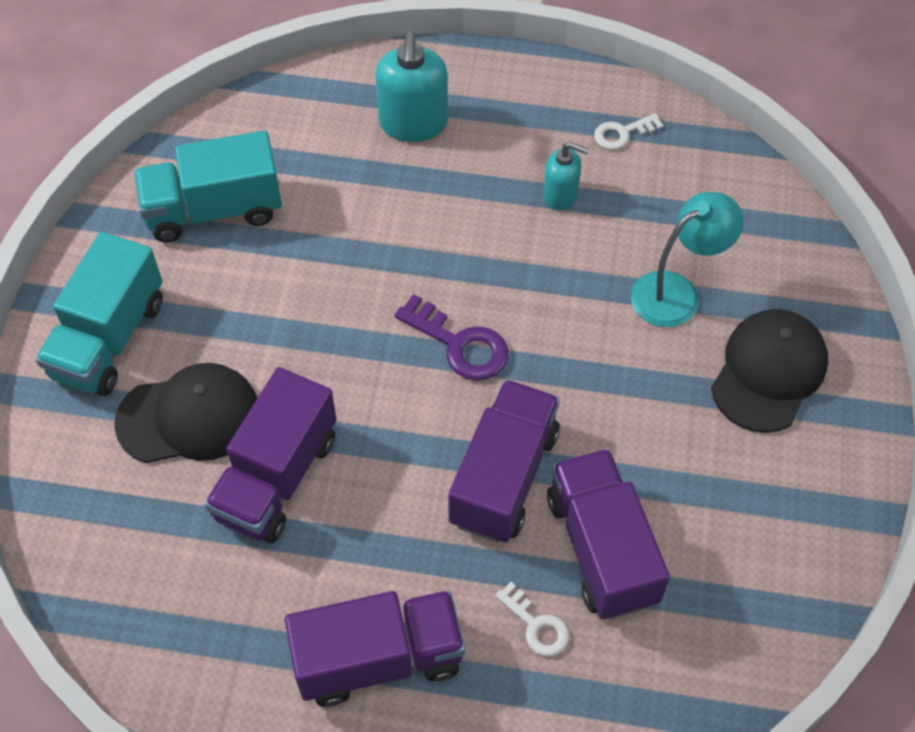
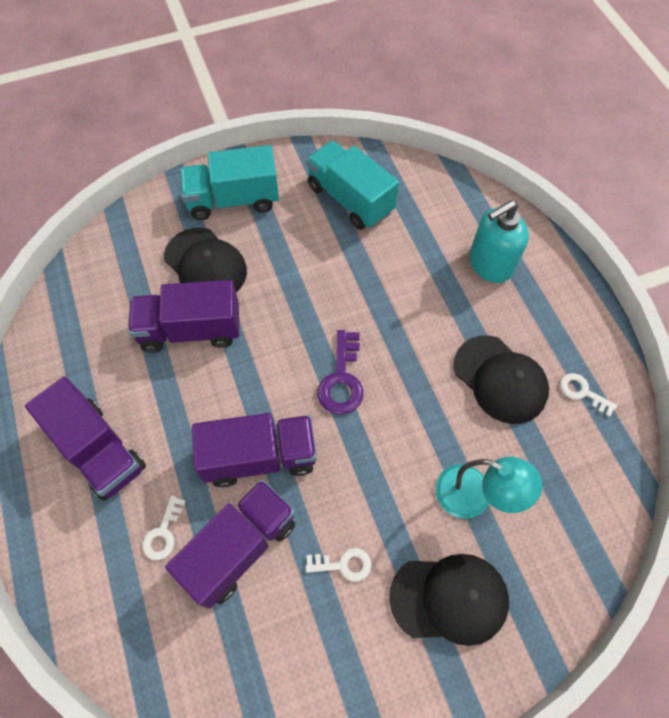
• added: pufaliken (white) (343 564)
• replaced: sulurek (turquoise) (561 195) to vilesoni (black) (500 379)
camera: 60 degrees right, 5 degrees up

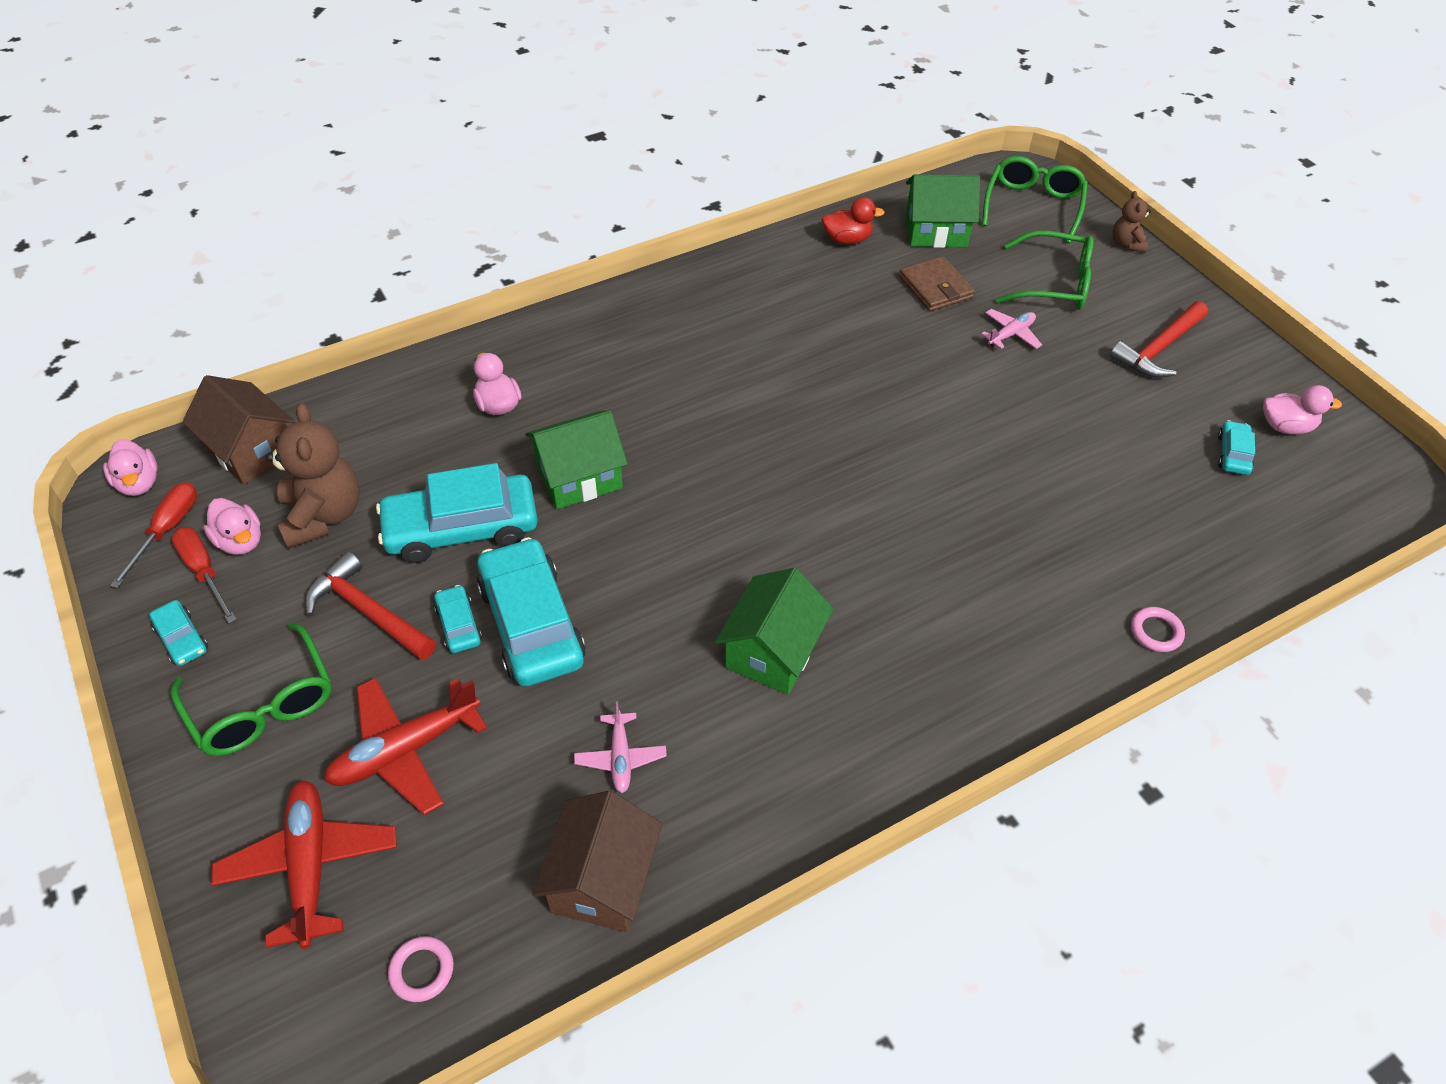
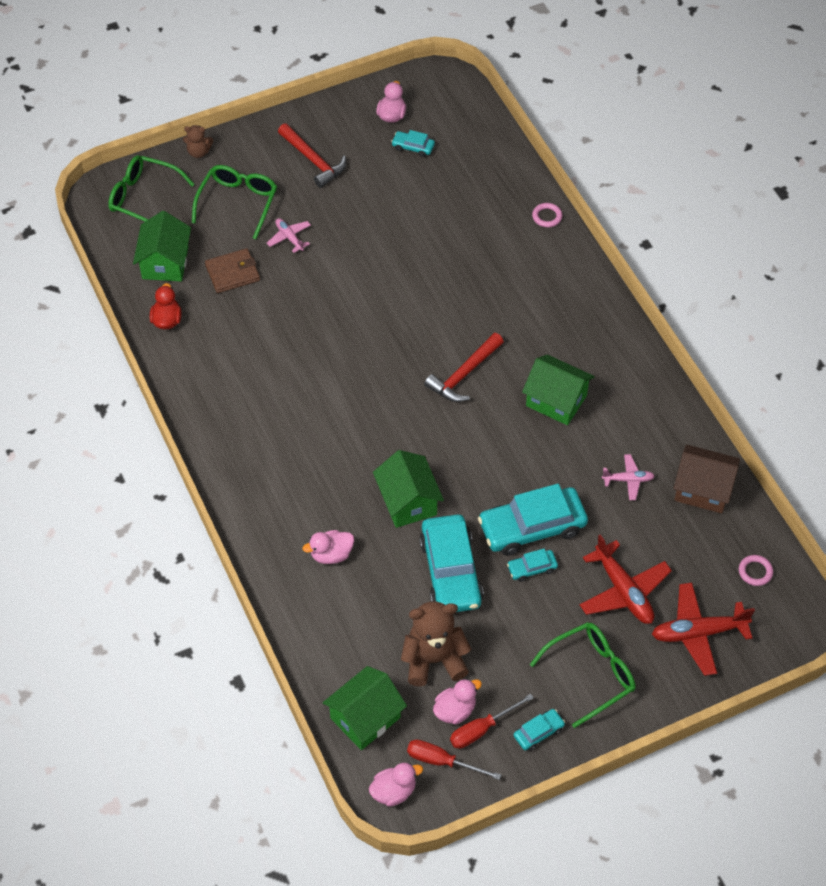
• moved: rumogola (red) (368 611) to (464 375)
• recoloured: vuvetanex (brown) (251 450) to vuvetanex (green) (365 718)
camera: 85 degrees left, 5 degrees up

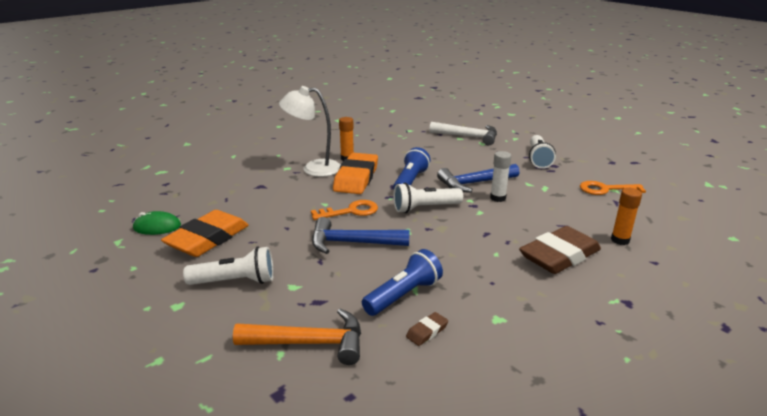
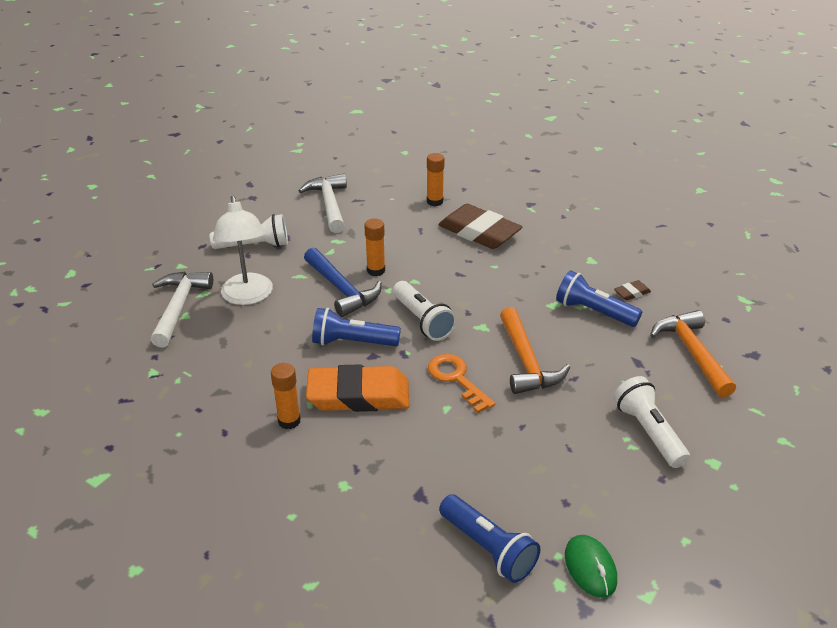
• removed: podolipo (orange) (207 239)
• added: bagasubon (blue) (488 548)
• moved: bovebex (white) (313 168) to (248 297)
• replaced: pufaliken (orange) (605 189) to rumogola (white) (329 204)
• recoloured: rumogola (blue) (352 243) to rumogola (orange) (526 362)
• recoloured: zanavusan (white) (498 198) to zanavusan (orange) (376 270)
• turned: podolipo (brown) (427 331) = (631 293) 60 degrees counterclockwise
camera: 105 degrees left, 10 degrees up

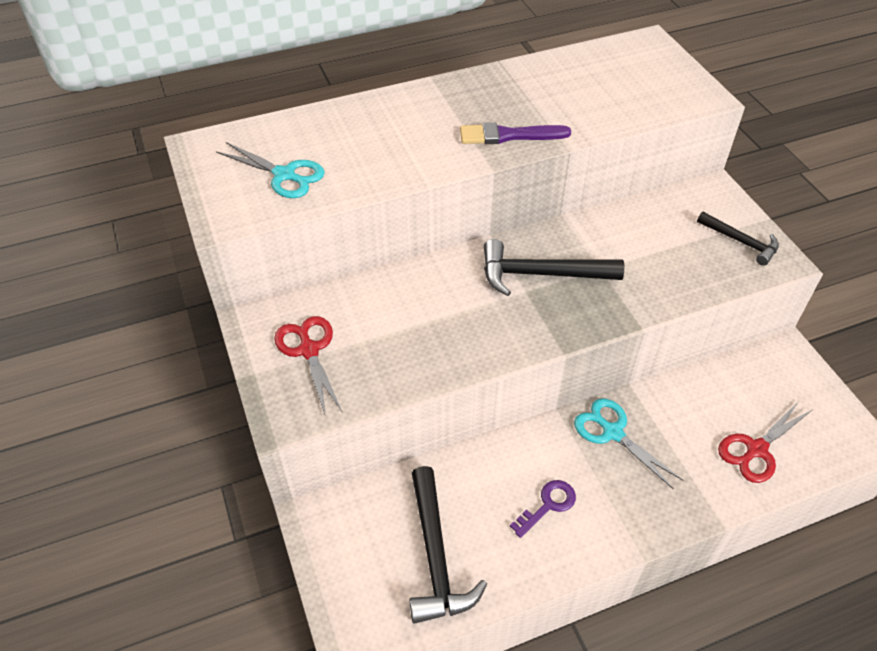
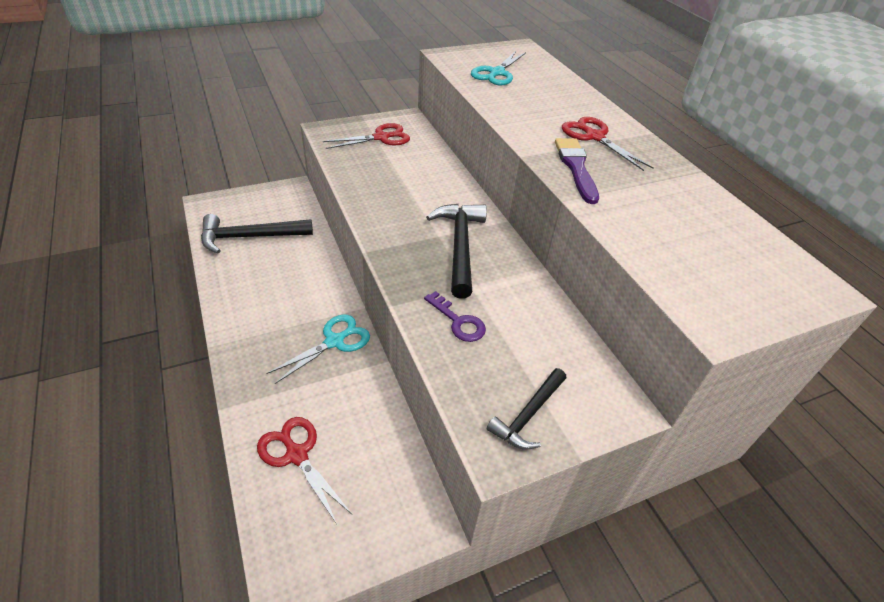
• added: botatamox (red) (594 137)
• moved: pufaliken (purple) (548 505) to (458 321)
camera: 85 degrees right, 5 degrees down

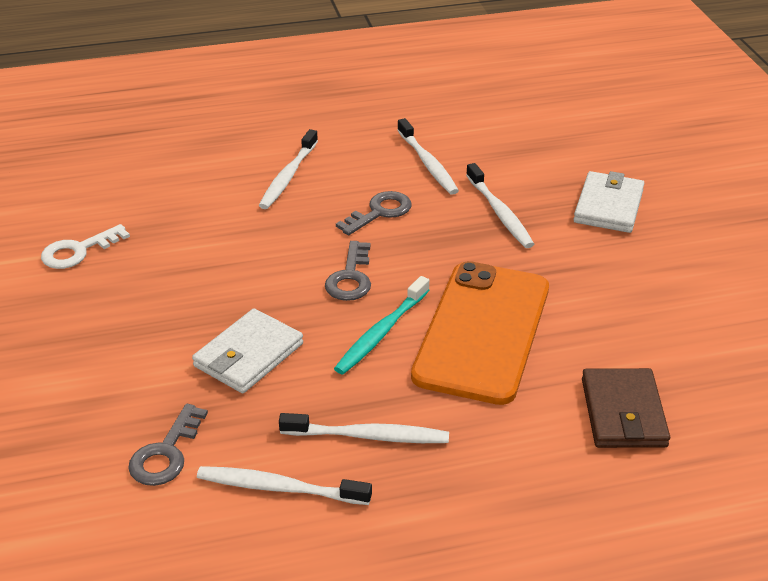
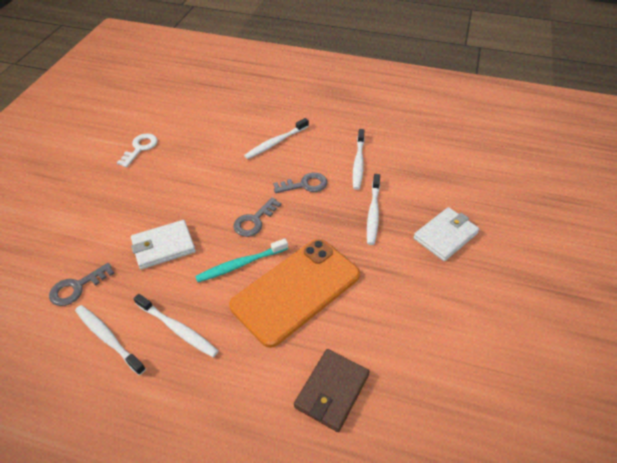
• turned: pufaliken (white) (78 251) = (140 148) 120 degrees clockwise
camera: 30 degrees right, 10 degrees up

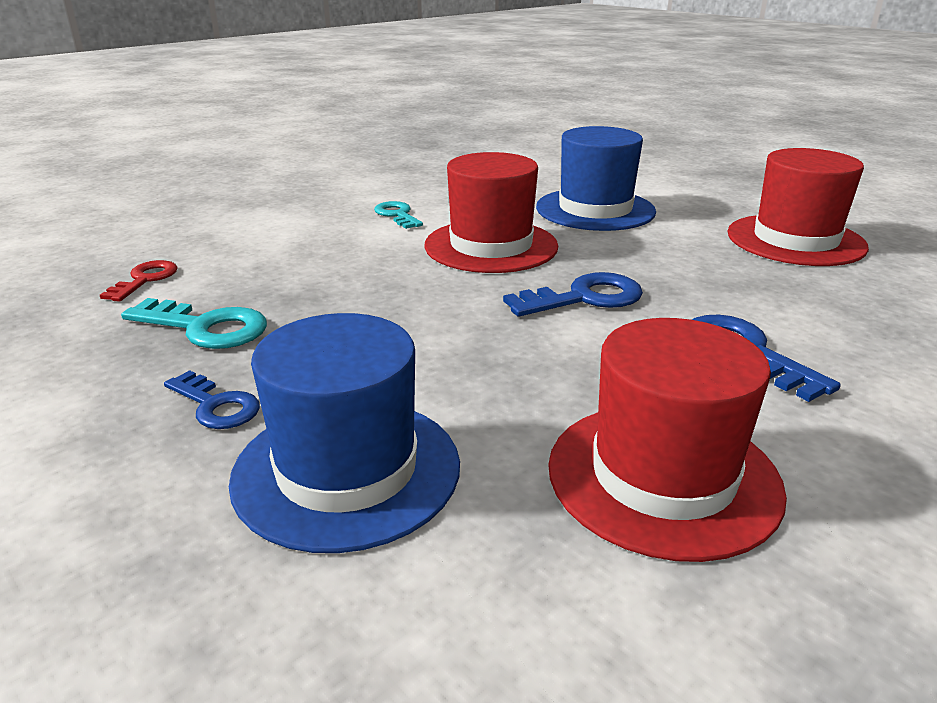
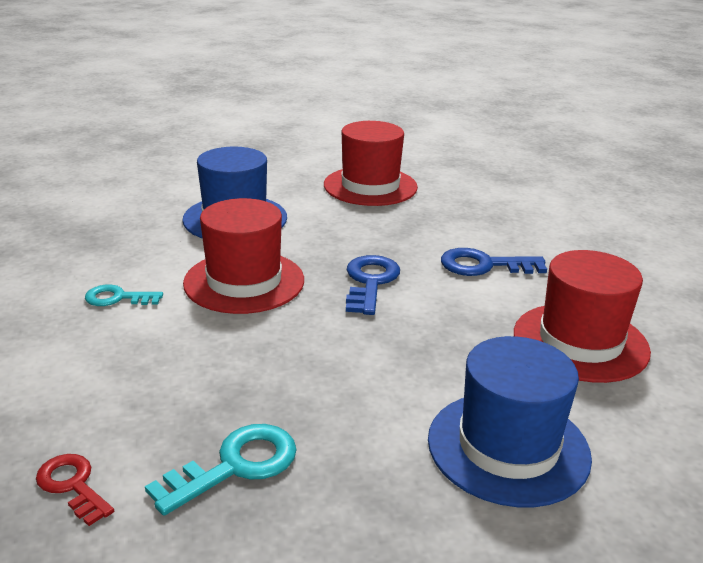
• removed: pufaliken (blue) (216 405)
camera: 60 degrees left, 0 degrees up

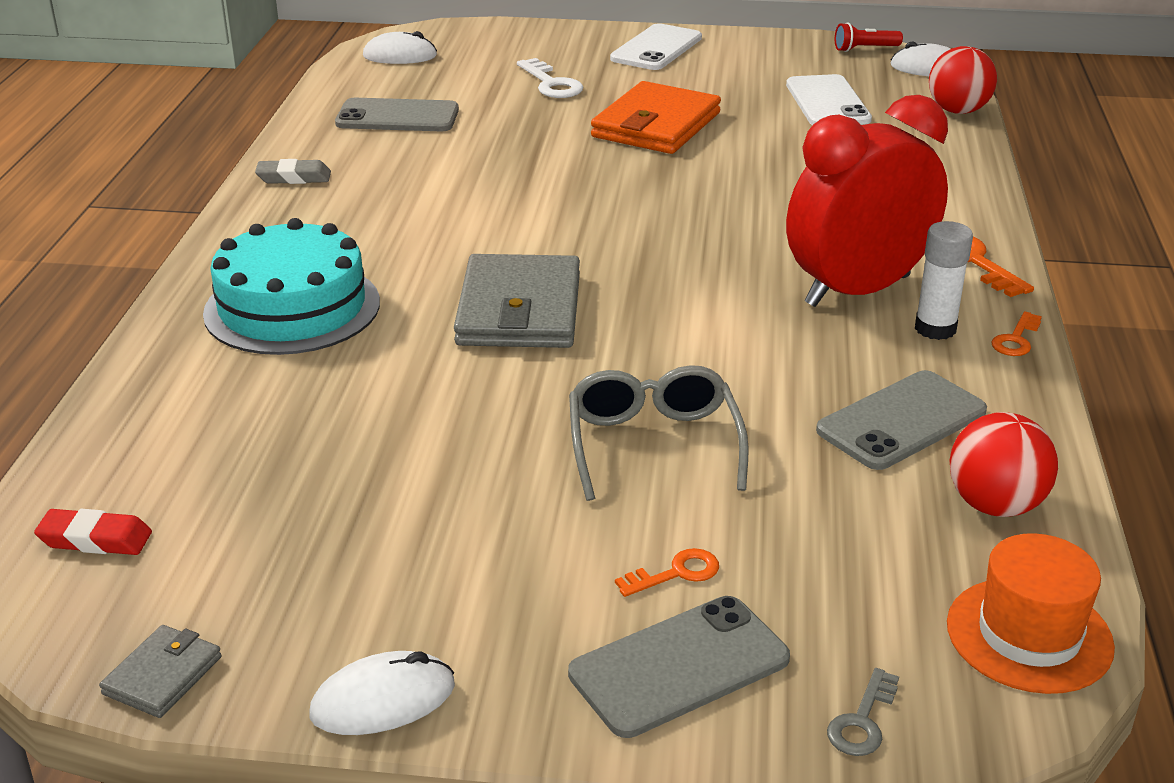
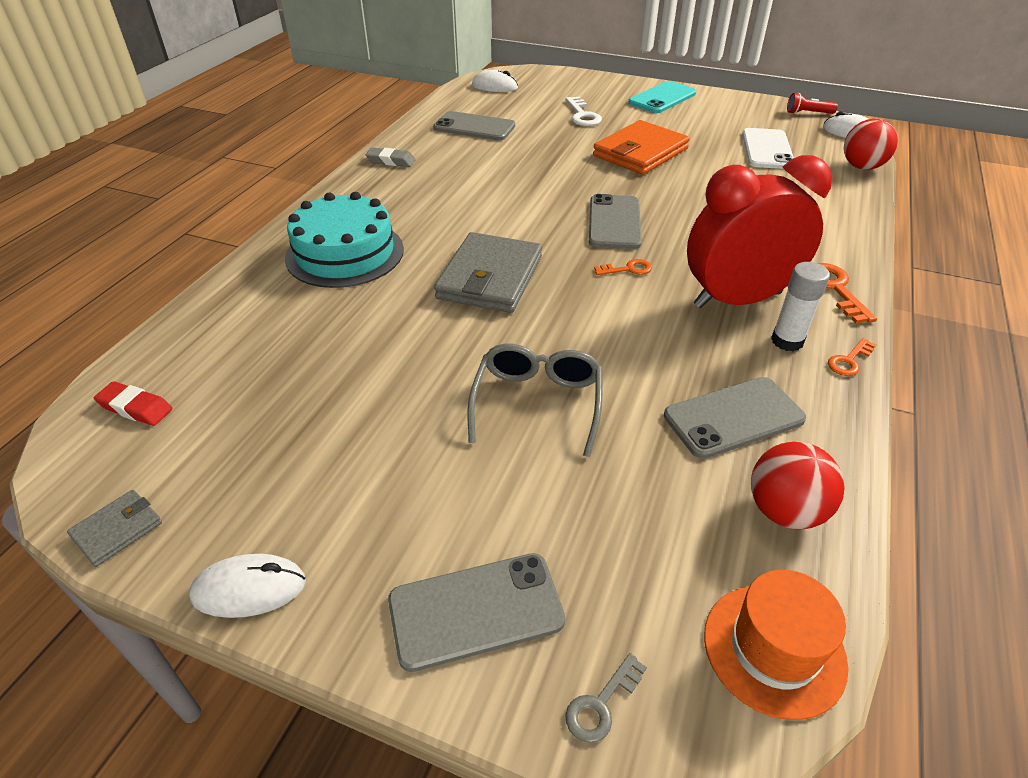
• added: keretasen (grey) (614 222)
• moved: pufaliken (orange) (676 573) to (627 269)
• recoloured: keretasen (white) (656 48) to keretasen (turquoise) (662 98)
camera: 15 degrees right, 10 degrees up

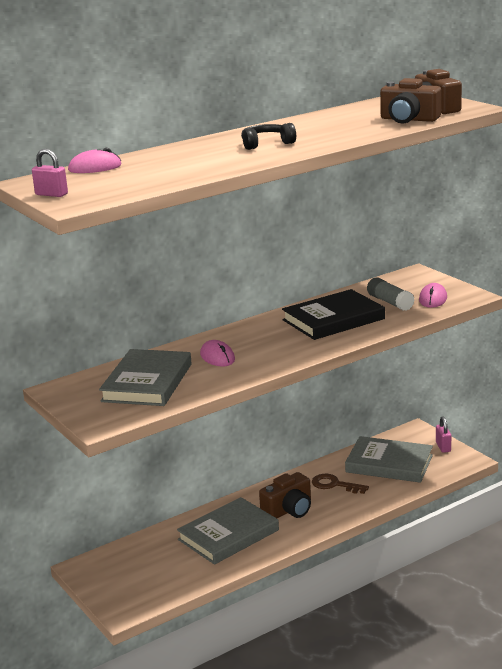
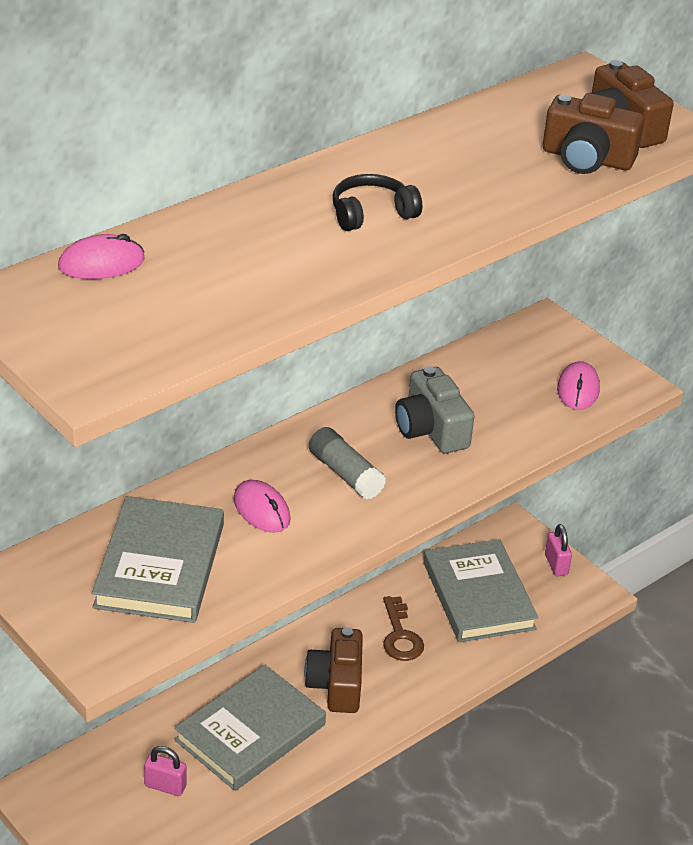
• moved: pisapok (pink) (51 194) to (165 786)
• moved: zanavusan (grey) (390 302) to (345 474)
• replaced: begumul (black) (333 319) to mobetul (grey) (431 429)
• turned: mobetul (brown) (289 510) = (336 684) 135 degrees clockwise
• turned: pufaliken (brown) (334 485) = (400 636) 120 degrees counterclockwise
• turned: begumul (grey) (389 464) = (478 596) 60 degrees clockwise
camera: 10 degrees left, 15 degrees up

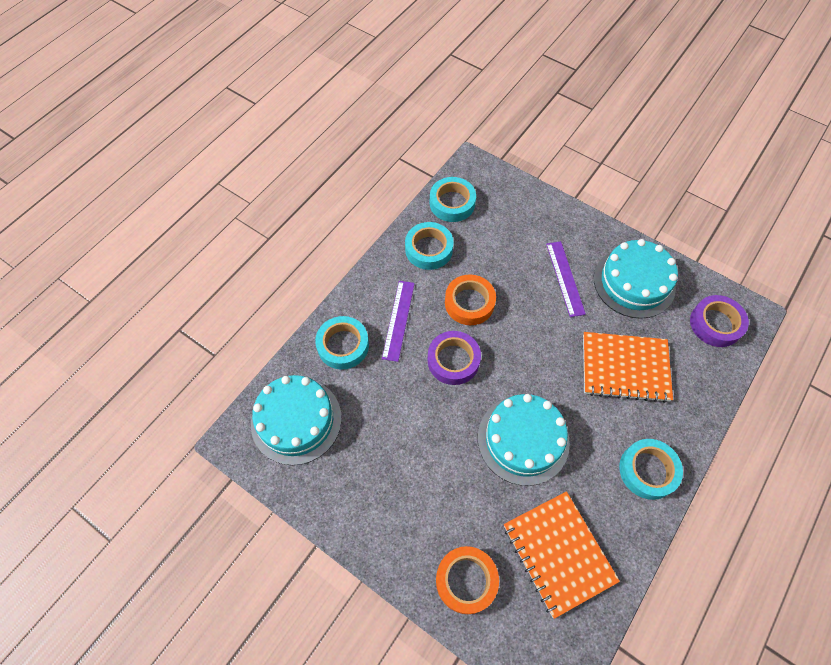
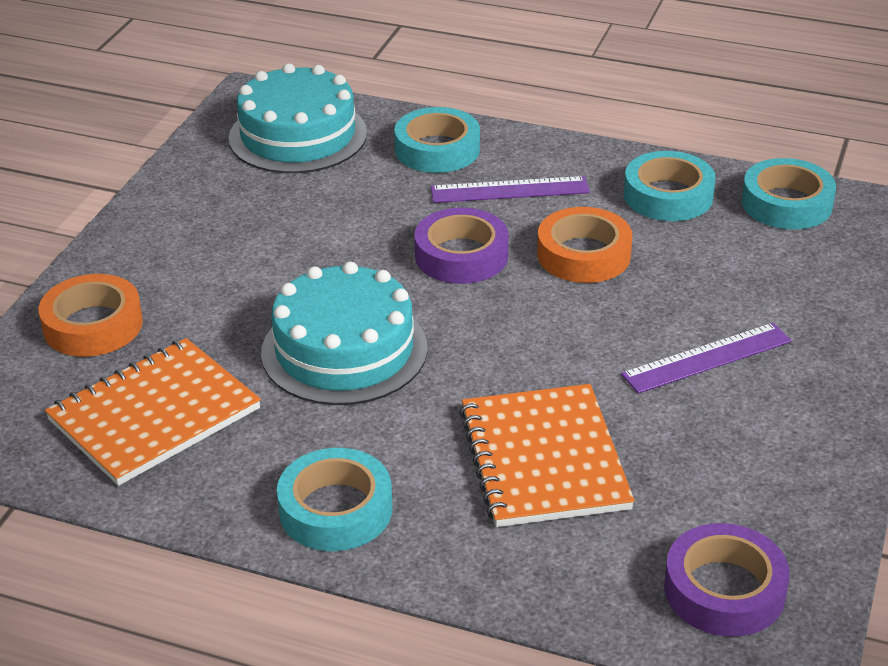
• removed: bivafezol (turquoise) (634 282)
camera: 75 degrees right, 25 degrees down

